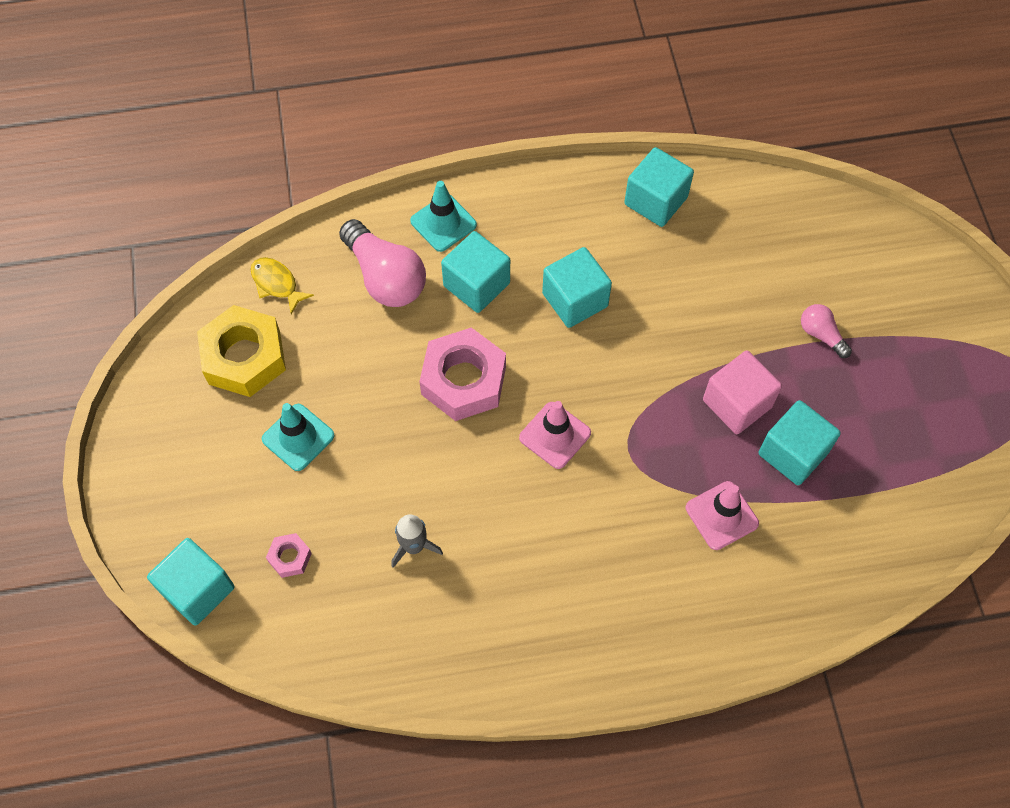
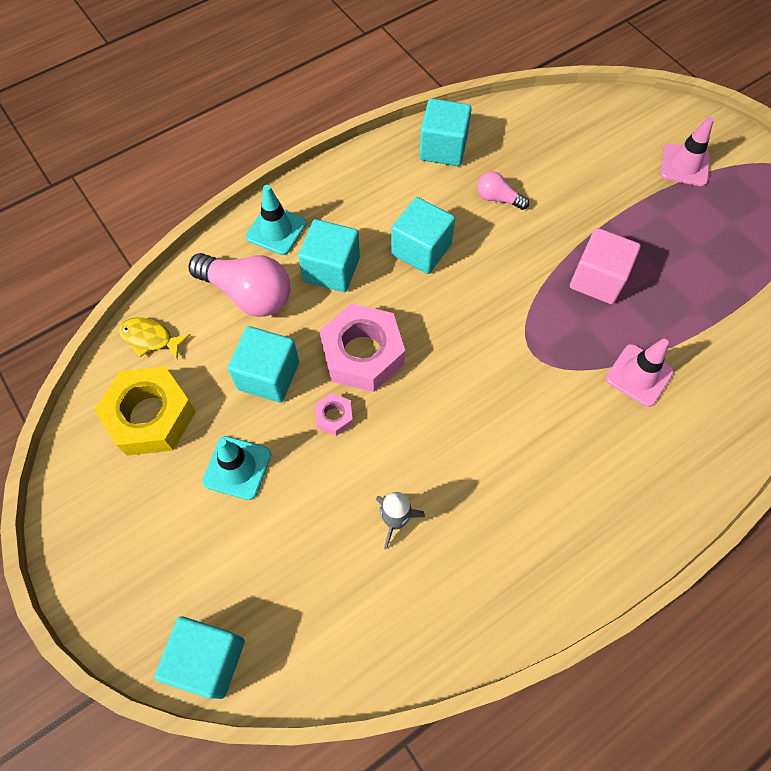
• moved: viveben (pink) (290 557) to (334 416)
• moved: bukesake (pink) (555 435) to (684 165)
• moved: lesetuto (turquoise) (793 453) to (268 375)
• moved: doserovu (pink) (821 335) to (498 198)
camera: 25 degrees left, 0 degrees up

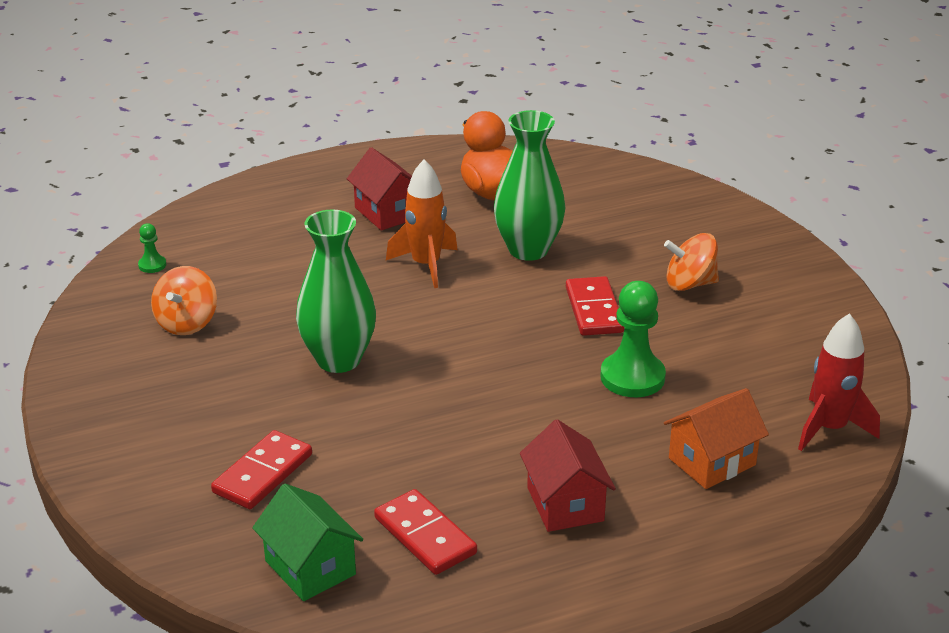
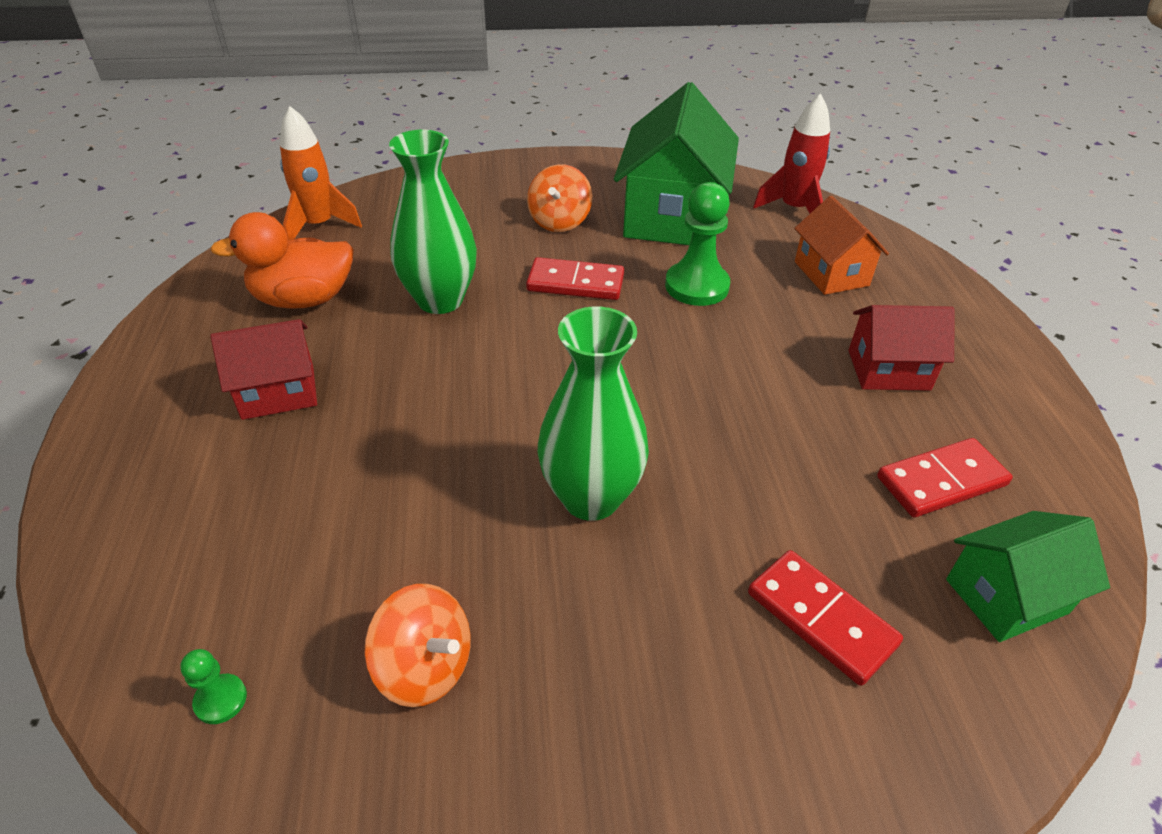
• added: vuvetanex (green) (672 217)
• moved: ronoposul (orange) (426 265) to (319 226)
camera: 75 degrees left, 10 degrees up

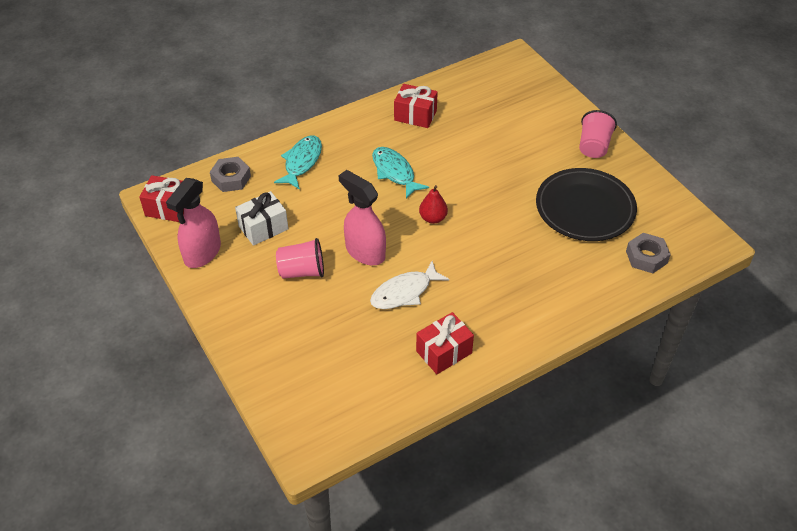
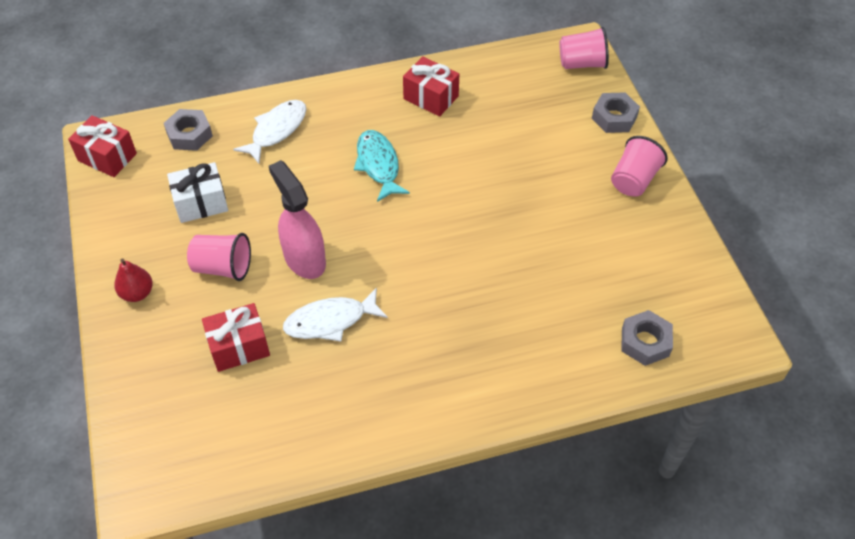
• removed: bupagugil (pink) (202 253)
• removed: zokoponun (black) (585 208)
• added: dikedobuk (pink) (582 63)
• added: viveben (grey) (614 117)
• moved: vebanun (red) (444 352) to (239 347)
• moved: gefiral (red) (433 218) to (137 293)
• recoloured: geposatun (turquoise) (302 162) to geposatun (white) (276 130)
camera: 15 degrees right, 5 degrees up

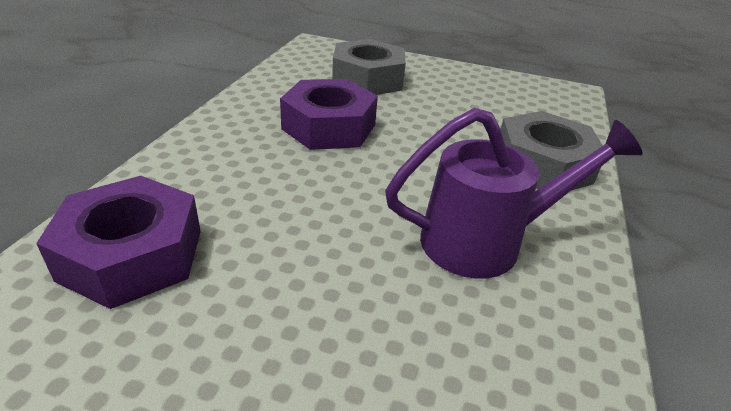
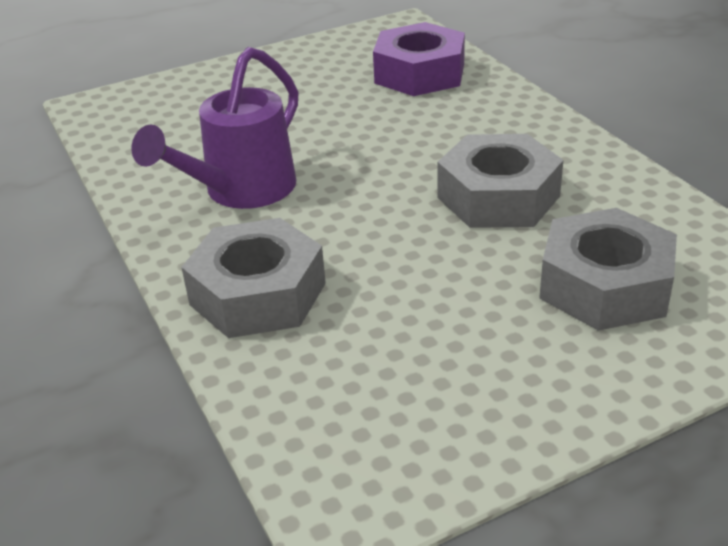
• recoloured: viveben (purple) (329 127) to viveben (grey) (498 197)
camera: 140 degrees right, 0 degrees up

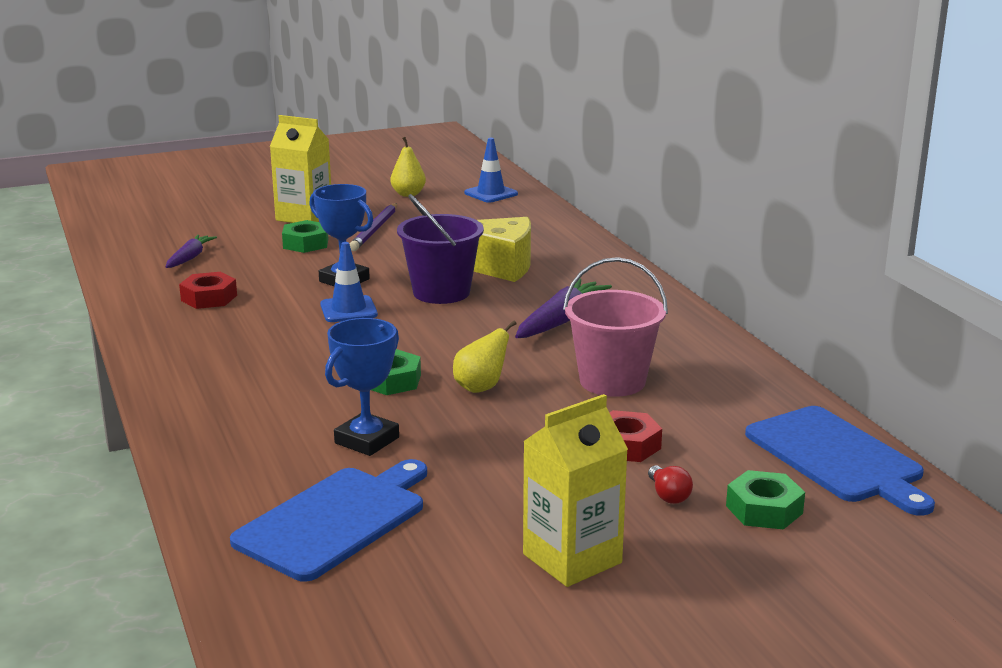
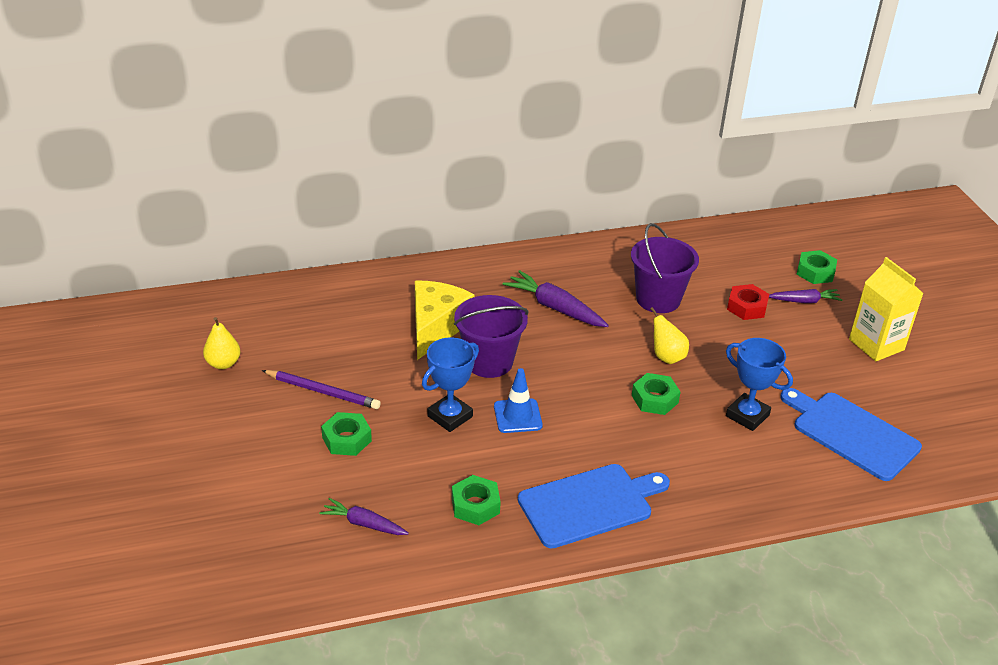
• removed: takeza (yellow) (304 217)
• removed: bukesake (blue) (491 193)
• moved: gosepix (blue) (837 457) to (589 504)
• replaced: doserovu (red) (668 495) to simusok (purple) (804 301)
• recoloured: viveben (red) (209 298) to viveben (green) (475 505)
• recoloured: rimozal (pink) (612 381) to rimozal (purple) (658 299)
camera: 85 degrees left, 15 degrees up

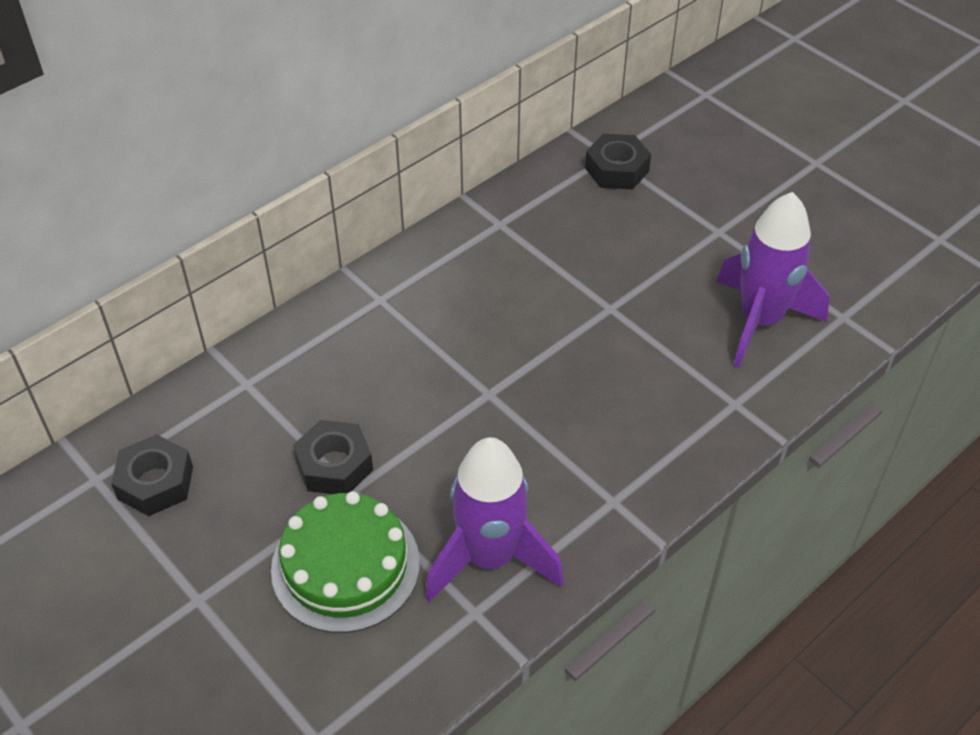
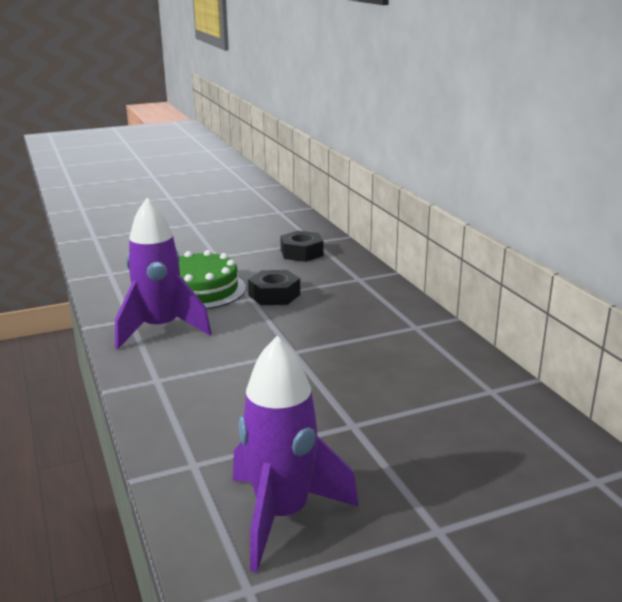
• removed: viveben (black) (617 169)
camera: 110 degrees right, 25 degrees down

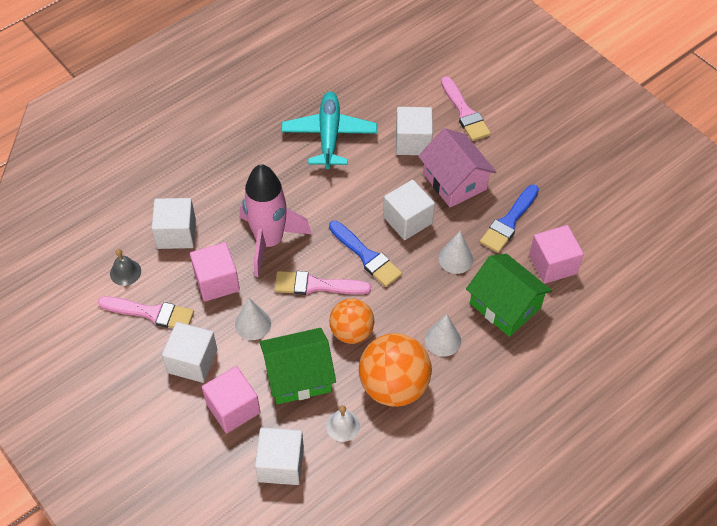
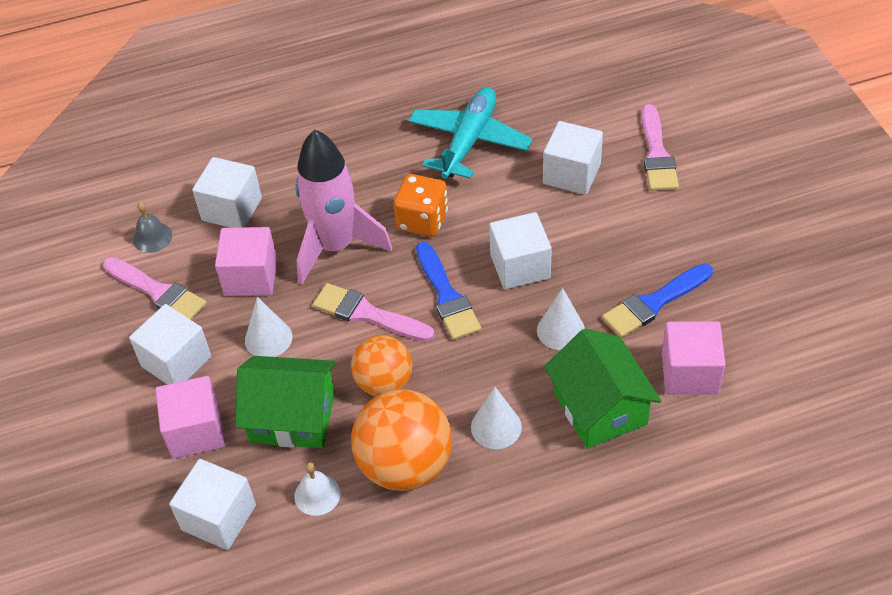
• removed: vuvetanex (pink) (454 181)
• added: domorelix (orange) (422 220)
camera: 25 degrees right, 5 degrees down

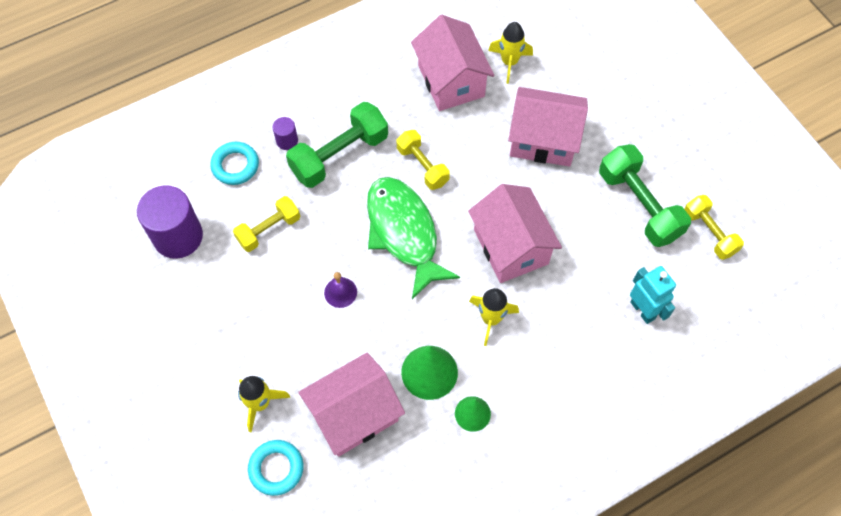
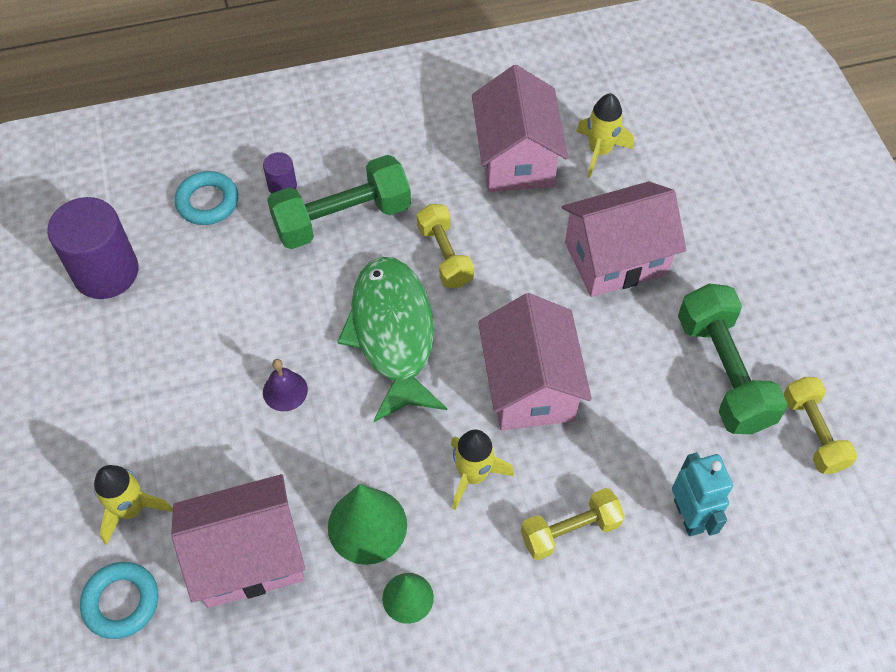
• moved: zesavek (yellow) (269 230) to (570 530)
• turned: vuvetanex (pink) (543 140) = (615 258) 45 degrees counterclockwise
camera: 15 degrees right, 5 degrees down

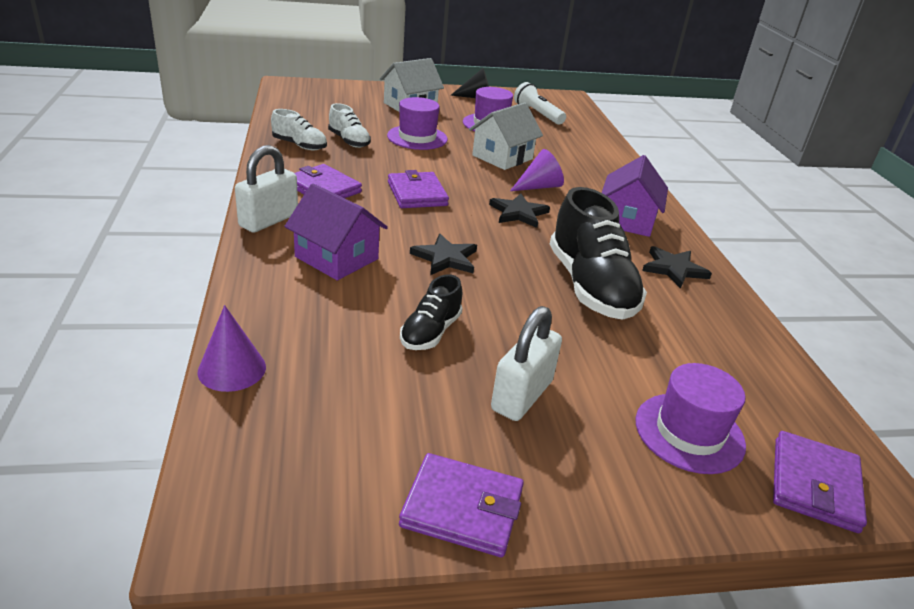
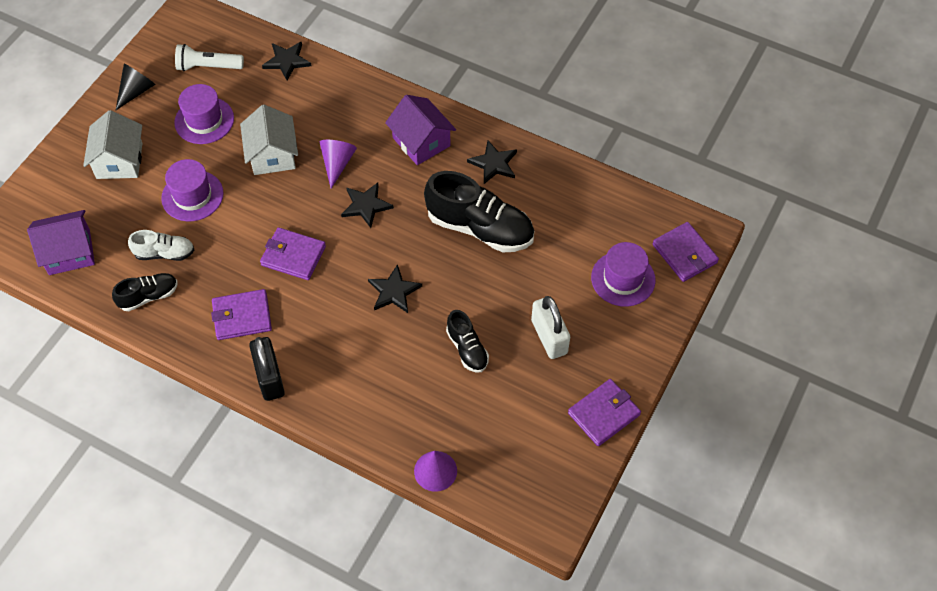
• added: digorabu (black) (287 61)
• moved: vuvetanex (purple) (336 258) to (69 252)
• recoloured: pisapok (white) (269 220) to pisapok (black) (269 377)
• recoloured: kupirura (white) (299 145) to kupirura (black) (148 296)
camera: 50 degrees left, 25 degrees up

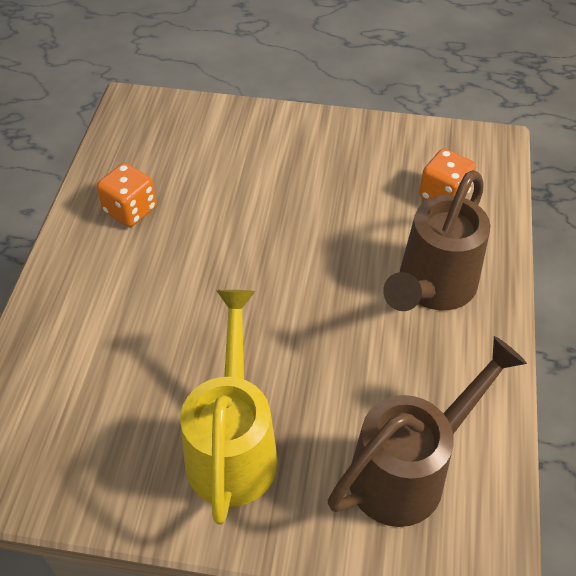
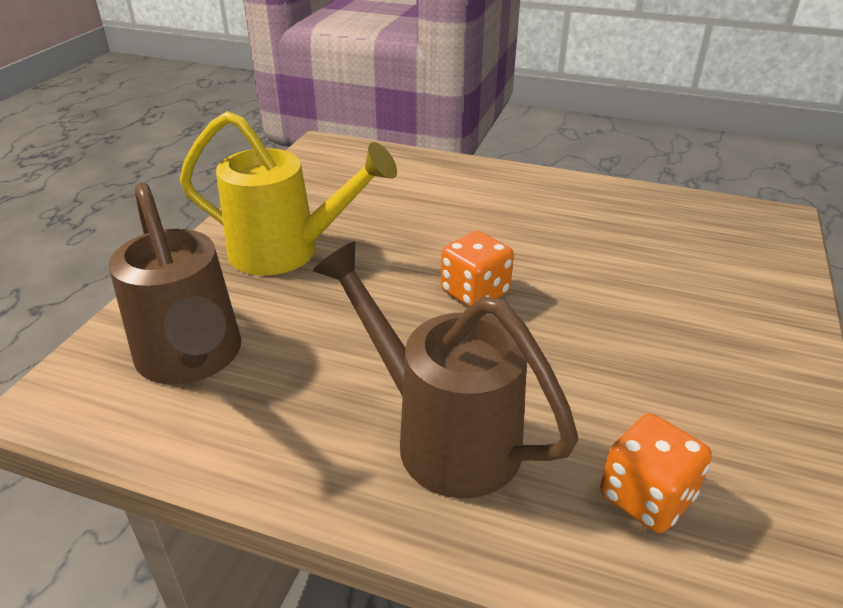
• moved: domorelix (orange) (130 210) to (475 293)
camera: 100 degrees right, 15 degrees down

